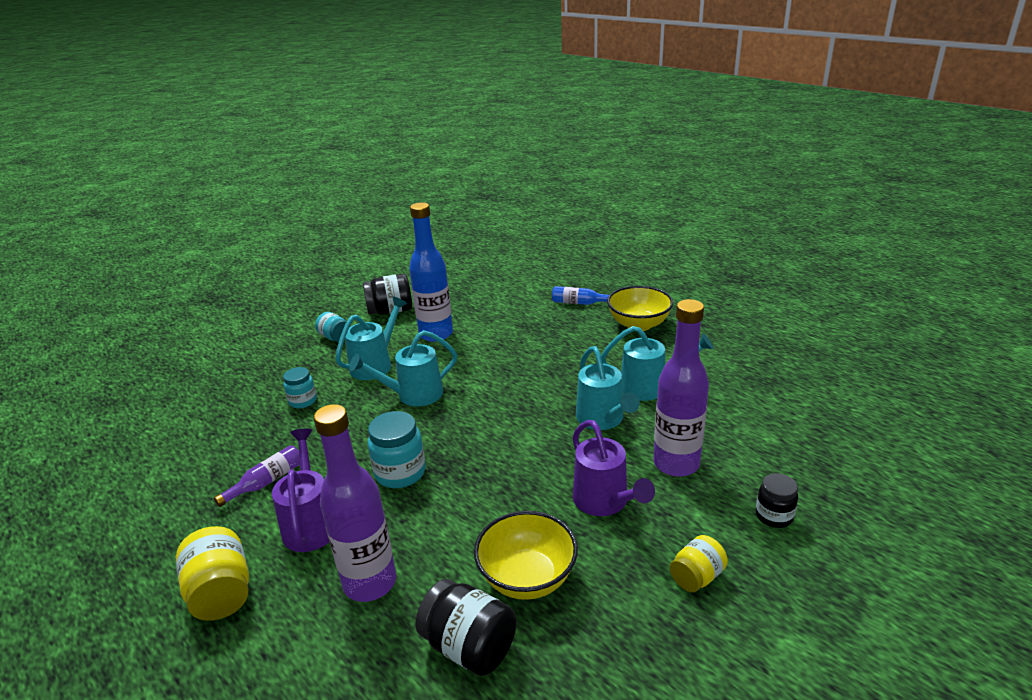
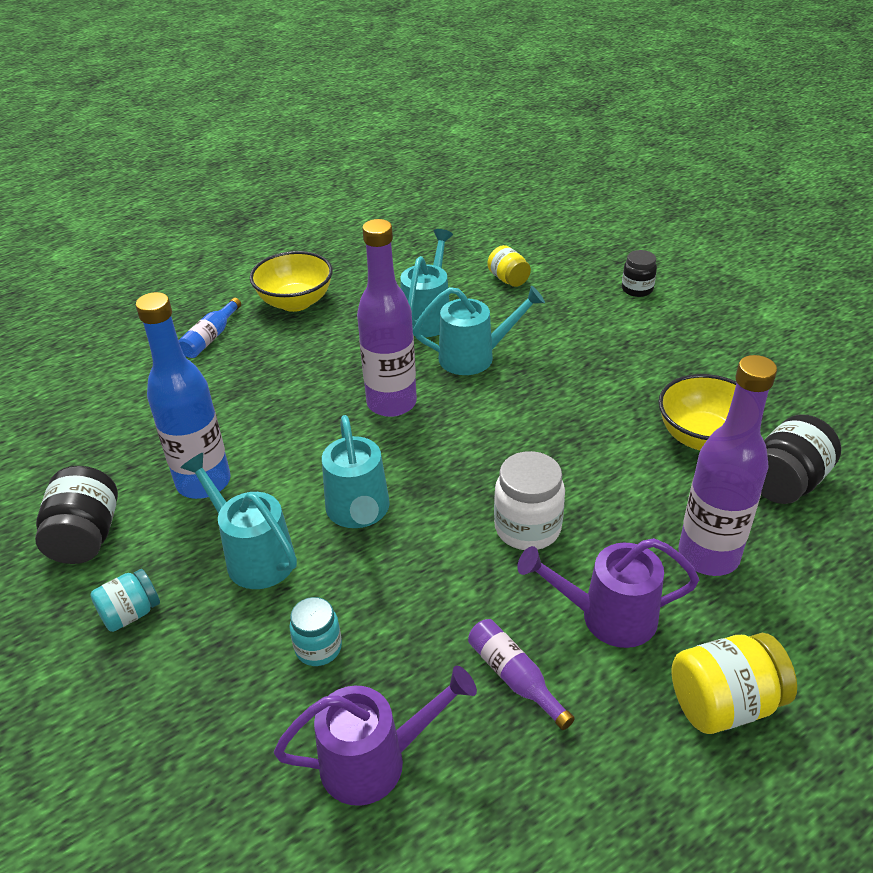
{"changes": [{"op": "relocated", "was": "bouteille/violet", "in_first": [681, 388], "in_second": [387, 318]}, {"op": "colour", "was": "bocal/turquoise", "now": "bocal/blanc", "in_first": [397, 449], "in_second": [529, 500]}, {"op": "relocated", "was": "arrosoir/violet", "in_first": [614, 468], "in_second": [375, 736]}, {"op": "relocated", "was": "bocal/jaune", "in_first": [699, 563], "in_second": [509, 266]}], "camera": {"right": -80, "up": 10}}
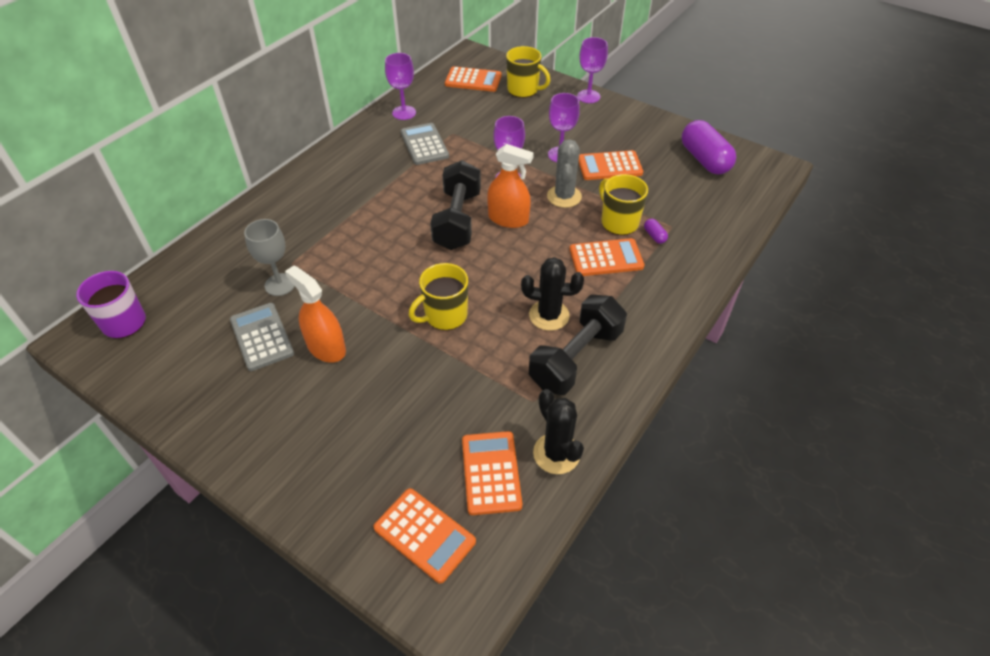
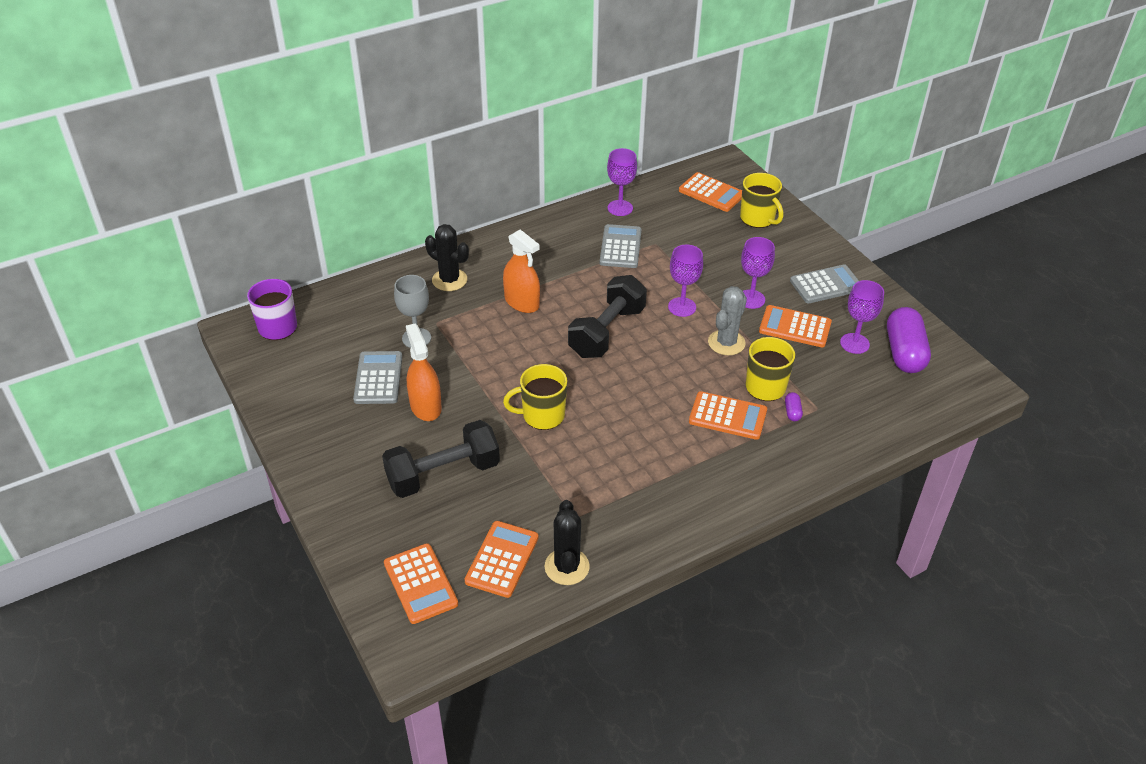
{"changes": [{"op": "relocated", "was": "verre à pied/violet", "in_first": [592, 70], "in_second": [862, 317]}, {"op": "relocated", "was": "vaporisateur/orange", "in_first": [510, 186], "in_second": [521, 271]}, {"op": "relocated", "was": "cactus/noir", "in_first": [552, 294], "in_second": [447, 257]}, {"op": "relocated", "was": "haltère/noir", "in_first": [578, 344], "in_second": [441, 459]}, {"op": "appeared", "now": "calculatrice/gris", "in_second": [824, 283]}], "camera": {"right": 25, "up": -5}}
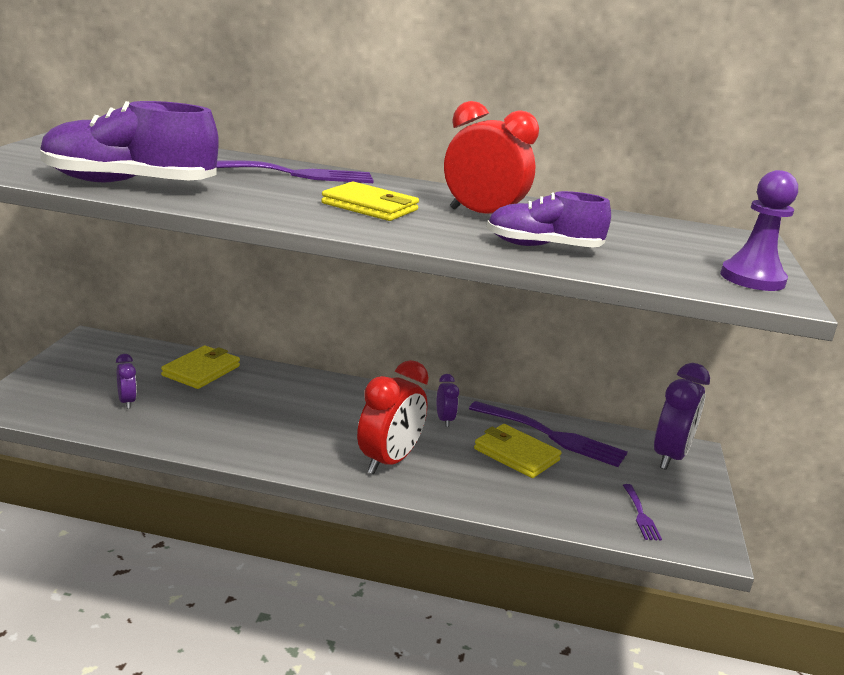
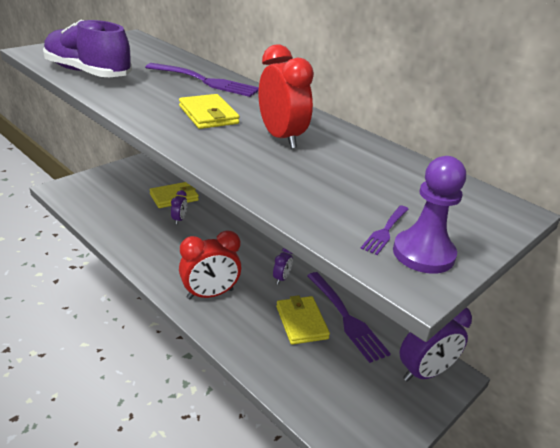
{"changes": [{"op": "missing", "was": "chaussure/violet", "in_first": [549, 219]}, {"op": "relocated", "was": "réveil/violet", "in_first": [126, 381], "in_second": [179, 207]}, {"op": "relocated", "was": "fourchette/violet", "in_first": [642, 512], "in_second": [385, 230]}], "camera": {"right": 35, "up": 10}}
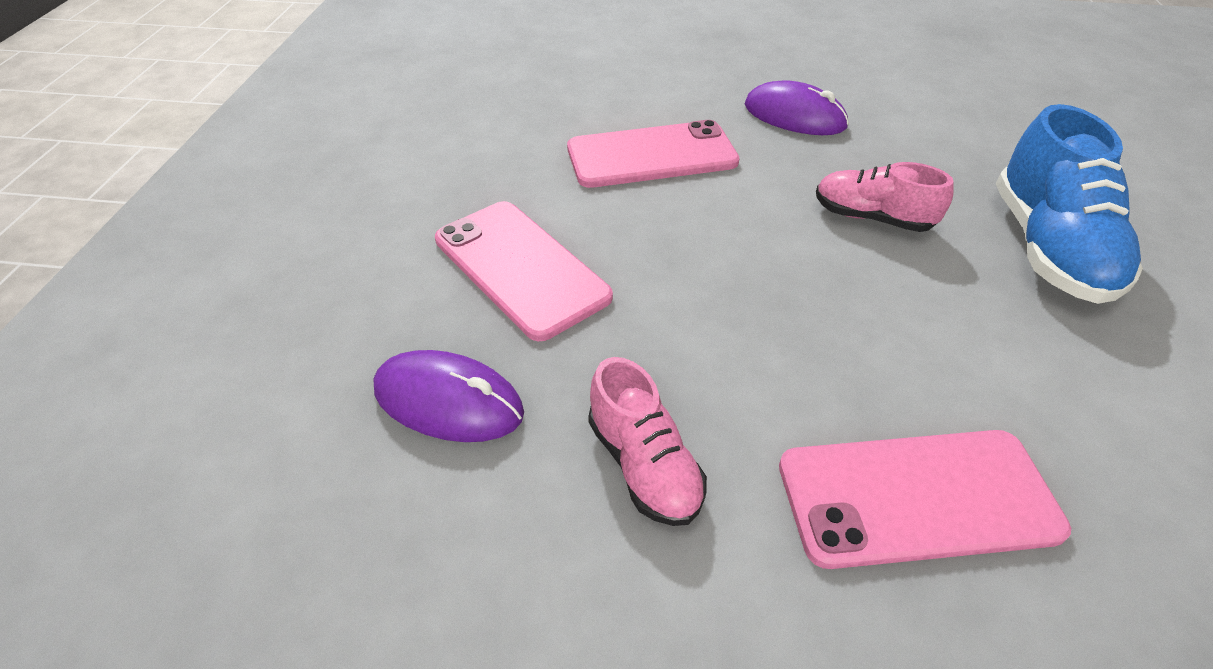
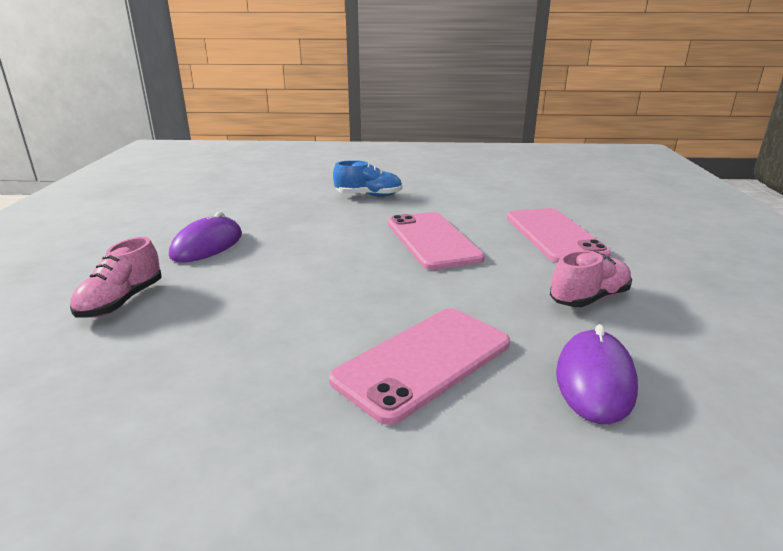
{"changes": [{"op": "size", "was": "chaussure/bleu", "in_first": [1069, 204], "in_second": [367, 178], "ratio": 0.61}, {"op": "relocated", "was": "téléphone/rose", "in_first": [653, 154], "in_second": [436, 241]}, {"op": "relocated", "was": "chaussure/rose", "in_first": [885, 197], "in_second": [116, 277]}], "camera": {"right": -95, "up": -20}}
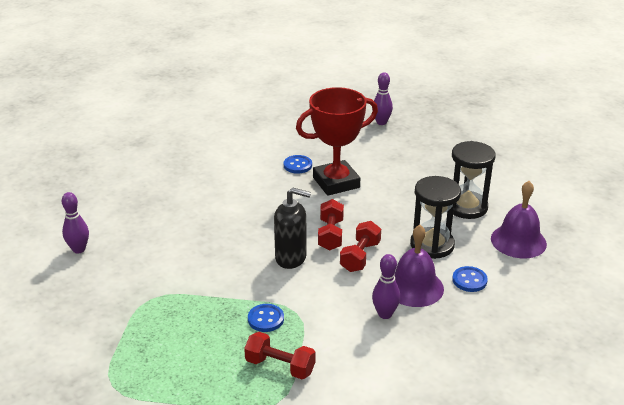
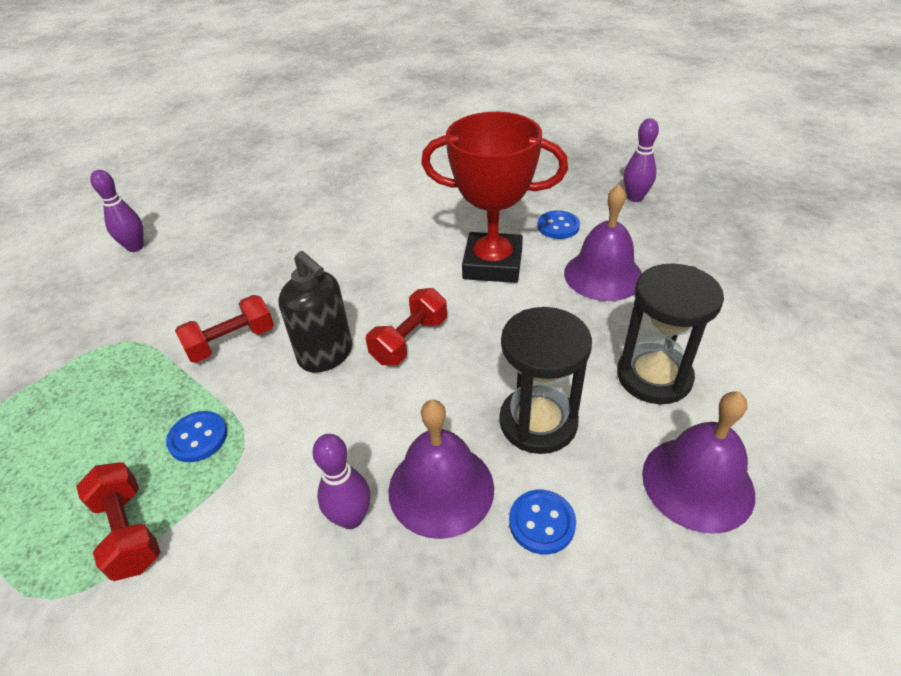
{"changes": [{"op": "relocated", "was": "bouton/bleu", "in_first": [298, 164], "in_second": [558, 224]}, {"op": "relocated", "was": "haltère/rouge", "in_first": [360, 246], "in_second": [224, 329]}, {"op": "appeared", "now": "cloche/violet", "in_second": [603, 243]}], "camera": {"right": 35, "up": 10}}
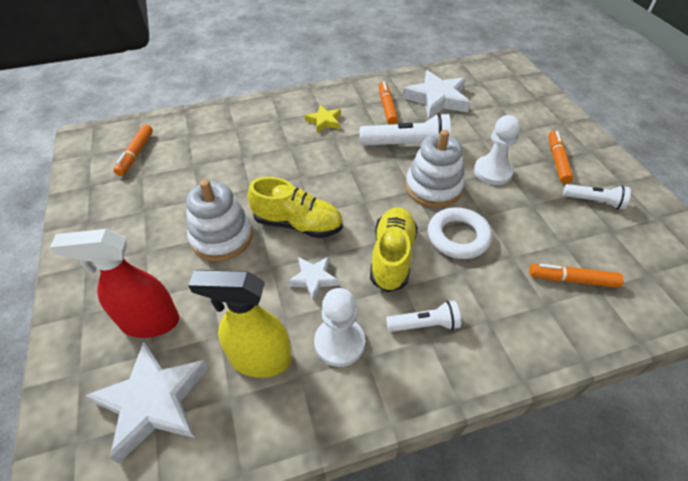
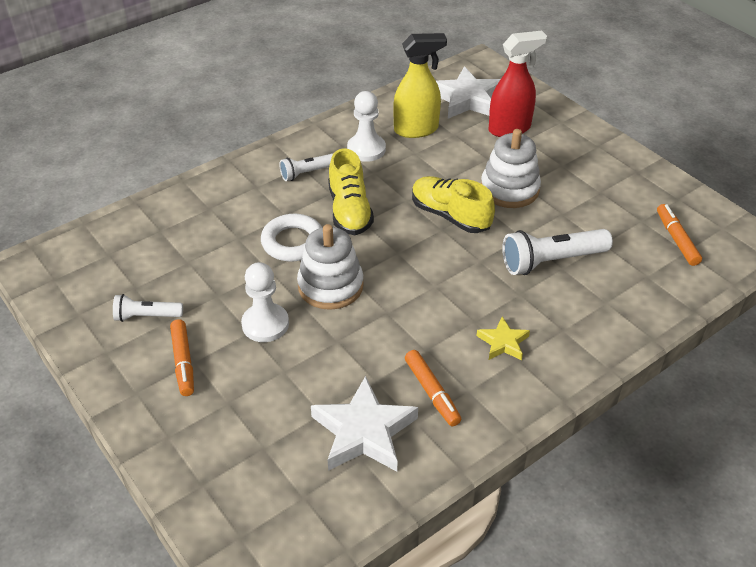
{"changes": [{"op": "relocated", "was": "lampe de poche/blanc", "in_first": [405, 129], "in_second": [557, 252]}, {"op": "spun", "was": "chaussure/jaune", "in_first": [295, 207], "in_second": [453, 204], "clockwise": 45}, {"op": "missing", "was": "étoile/blanc", "in_first": [313, 278]}, {"op": "missing", "was": "feutre/orange", "in_first": [576, 276]}], "camera": {"right": 160, "up": -5}}
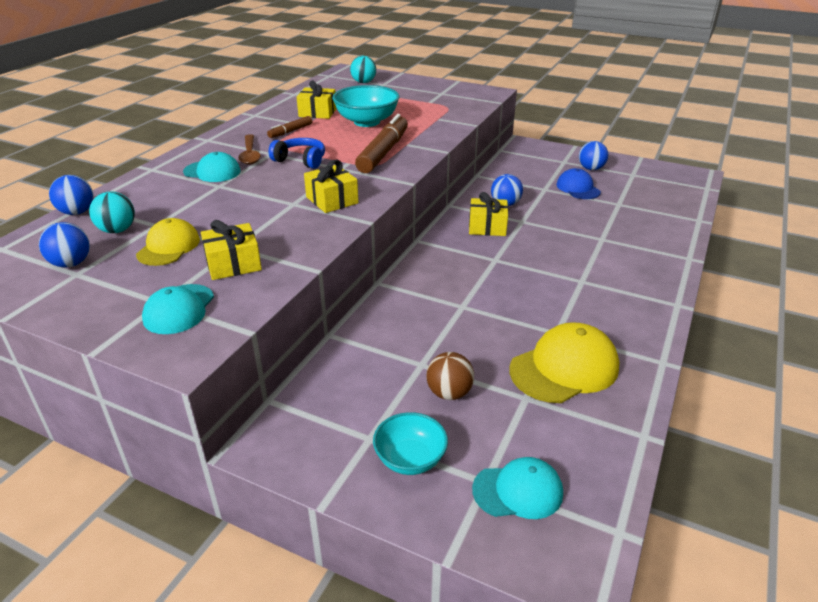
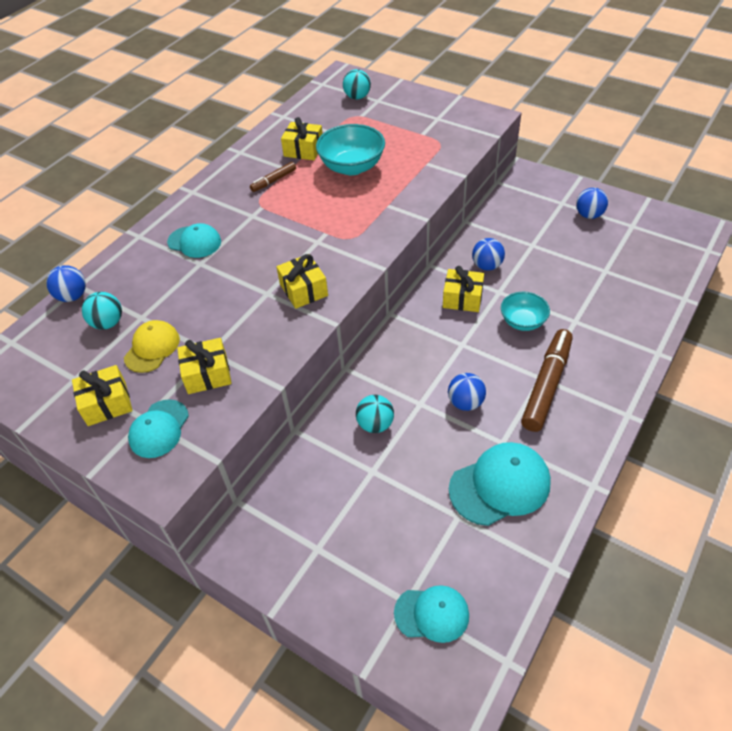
{"changes": [{"op": "relocated", "was": "feutre/marron", "in_first": [381, 143], "in_second": [547, 380]}, {"op": "missing", "was": "cuillère/marron", "in_first": [249, 149]}, {"op": "missing", "was": "casque audio/bleu", "in_first": [296, 153]}, {"op": "missing", "was": "casquette/bleu", "in_first": [578, 183]}, {"op": "relocated", "was": "balle/bleu", "in_first": [64, 245], "in_second": [467, 392]}, {"op": "colour", "was": "casquette/jaune", "now": "casquette/turquoise", "in_first": [564, 362], "in_second": [500, 484]}, {"op": "missing", "was": "balle/marron", "in_first": [450, 376]}, {"op": "relocated", "was": "bol/turquoise", "in_first": [410, 443], "in_second": [525, 311]}, {"op": "appeared", "now": "cadeau/jaune", "in_second": [102, 395]}, {"op": "appeared", "now": "balle/turquoise", "in_second": [375, 414]}], "camera": {"right": 10, "up": 15}}
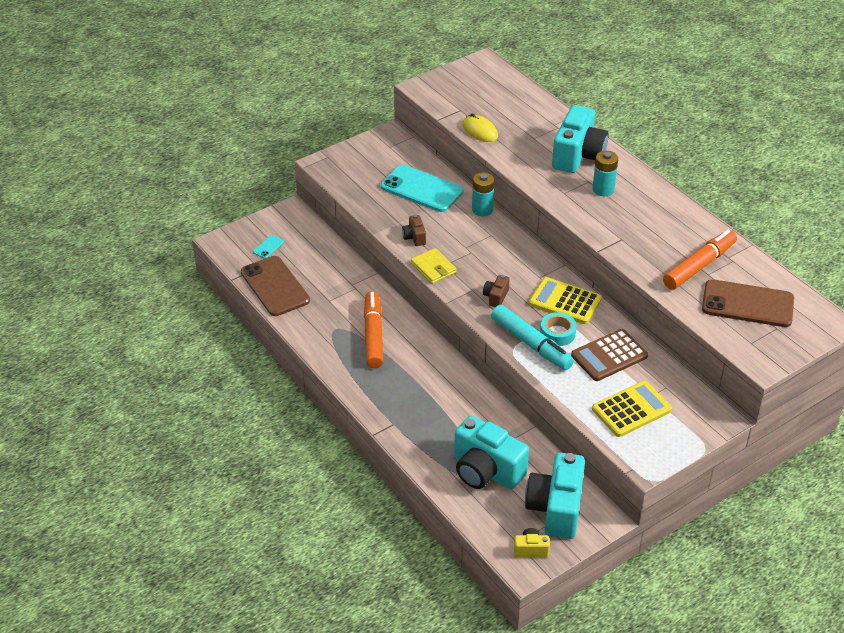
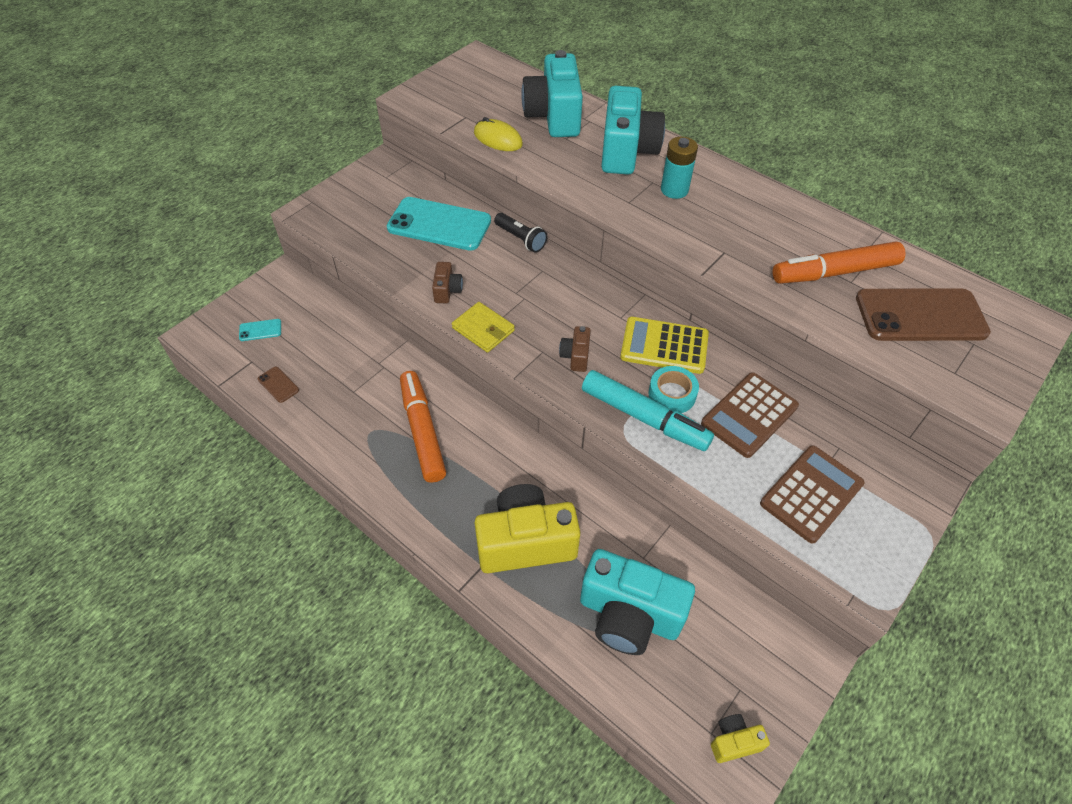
{"changes": [{"op": "exchanged", "was": "pile/turquoise", "now": "lampe de poche/noir", "in_first": [483, 194], "in_second": [520, 233]}, {"op": "spun", "was": "appareil photo/marron", "in_first": [414, 230], "in_second": [447, 282], "clockwise": -150}, {"op": "spun", "was": "feutre/orange", "in_first": [700, 260], "in_second": [839, 262], "clockwise": -135}, {"op": "spun", "was": "téléphone/turquoise", "in_first": [268, 247], "in_second": [260, 330], "clockwise": 60}, {"op": "size", "was": "téléphone/marron", "in_first": [275, 286], "in_second": [278, 385], "ratio": 0.42}, {"op": "colour", "was": "calculatrice/jaune", "now": "calculatrice/marron", "in_first": [632, 409], "in_second": [812, 494]}, {"op": "relocated", "was": "appareil photo/turquoise", "in_first": [555, 496], "in_second": [552, 93]}, {"op": "appeared", "now": "appareil photo/jaune", "in_second": [527, 528]}], "camera": {"right": -15, "up": 10}}
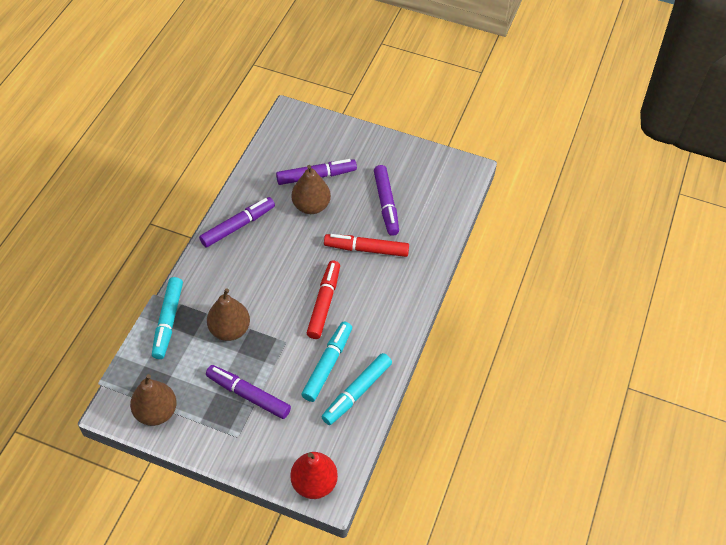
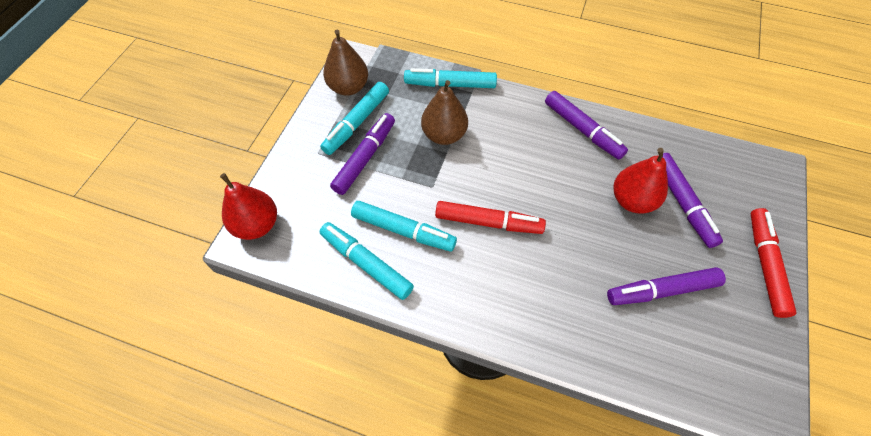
{"changes": [{"op": "colour", "was": "poire/marron", "now": "poire/rouge", "in_first": [311, 189], "in_second": [640, 180]}, {"op": "relocated", "was": "feutre/rouge", "in_first": [366, 245], "in_second": [774, 263]}, {"op": "appeared", "now": "feutre/turquoise", "in_second": [354, 118]}], "camera": {"right": 90, "up": 5}}
